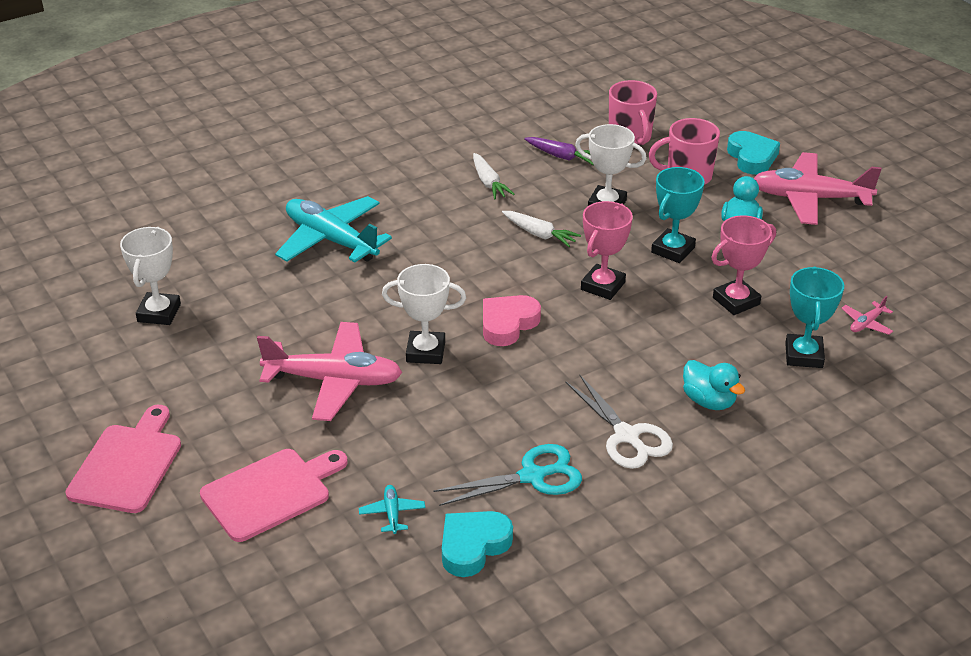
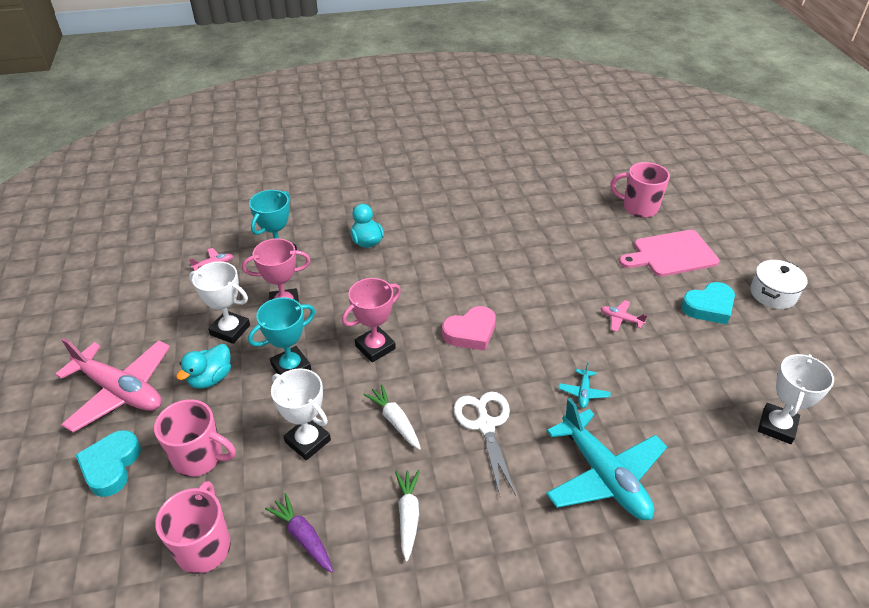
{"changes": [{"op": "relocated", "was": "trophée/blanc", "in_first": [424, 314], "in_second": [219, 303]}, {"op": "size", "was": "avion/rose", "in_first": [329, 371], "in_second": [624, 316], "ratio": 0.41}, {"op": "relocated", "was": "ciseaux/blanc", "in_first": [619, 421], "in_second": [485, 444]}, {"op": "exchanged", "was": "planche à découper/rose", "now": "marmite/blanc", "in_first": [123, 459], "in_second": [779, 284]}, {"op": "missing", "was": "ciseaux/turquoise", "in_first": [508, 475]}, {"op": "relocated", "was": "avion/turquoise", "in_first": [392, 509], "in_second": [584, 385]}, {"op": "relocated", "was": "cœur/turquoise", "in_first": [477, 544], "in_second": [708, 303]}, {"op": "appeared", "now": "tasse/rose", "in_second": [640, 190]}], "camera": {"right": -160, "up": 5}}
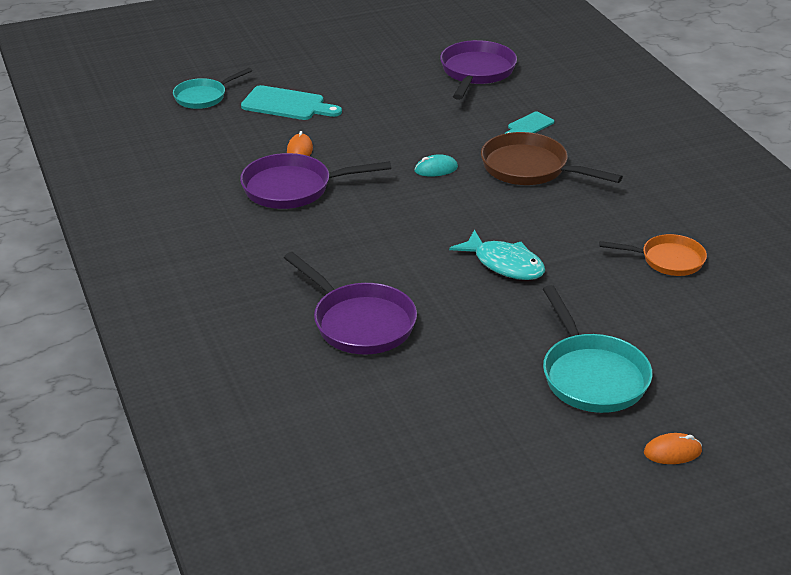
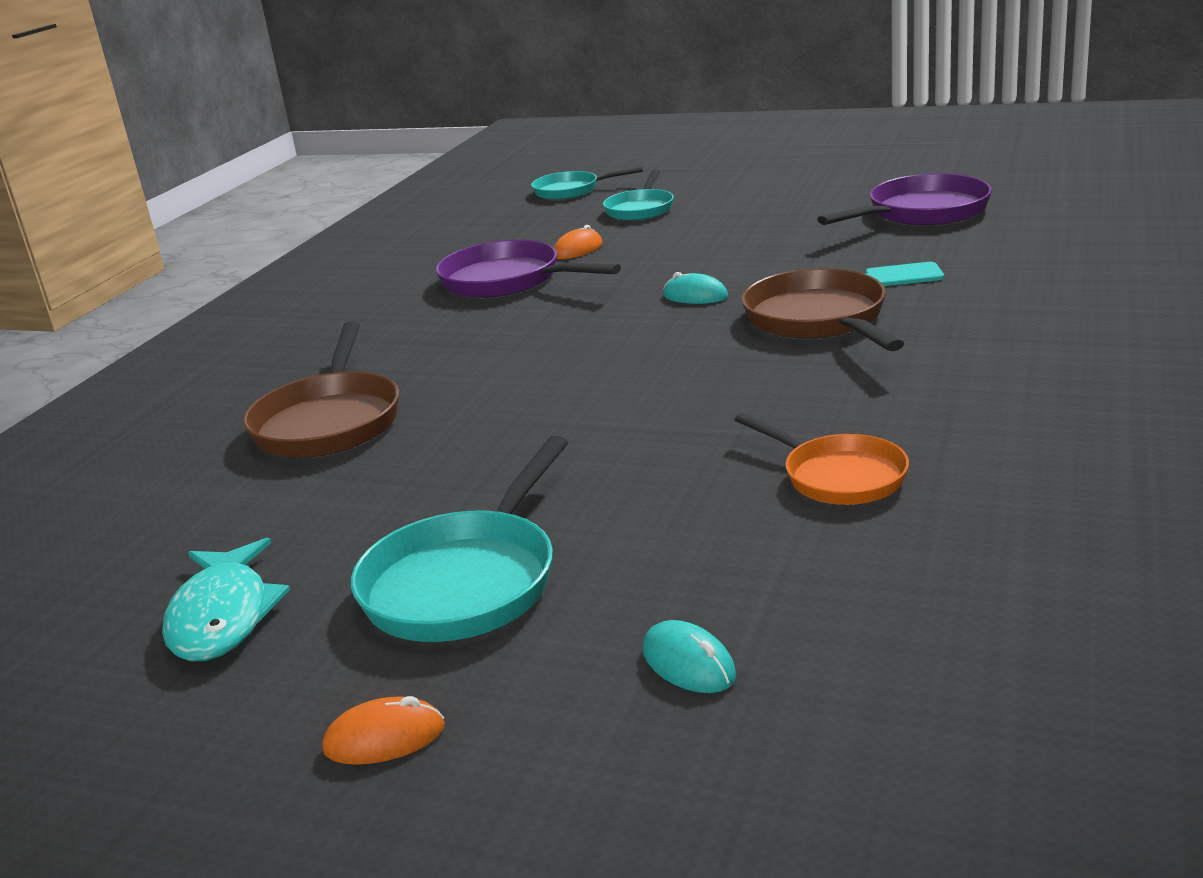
{"changes": [{"op": "exchanged", "was": "planche à découper/turquoise", "now": "poêle/turquoise", "in_first": [291, 102], "in_second": [638, 195]}, {"op": "relocated", "was": "poisson/turquoise", "in_first": [497, 255], "in_second": [226, 599]}, {"op": "colour", "was": "poêle/violet", "now": "poêle/marron", "in_first": [350, 303], "in_second": [321, 389]}, {"op": "spun", "was": "souris/orange", "in_first": [673, 448], "in_second": [383, 730], "clockwise": -45}, {"op": "appeared", "now": "souris/turquoise", "in_second": [689, 656]}], "camera": {"right": 45, "up": -10}}
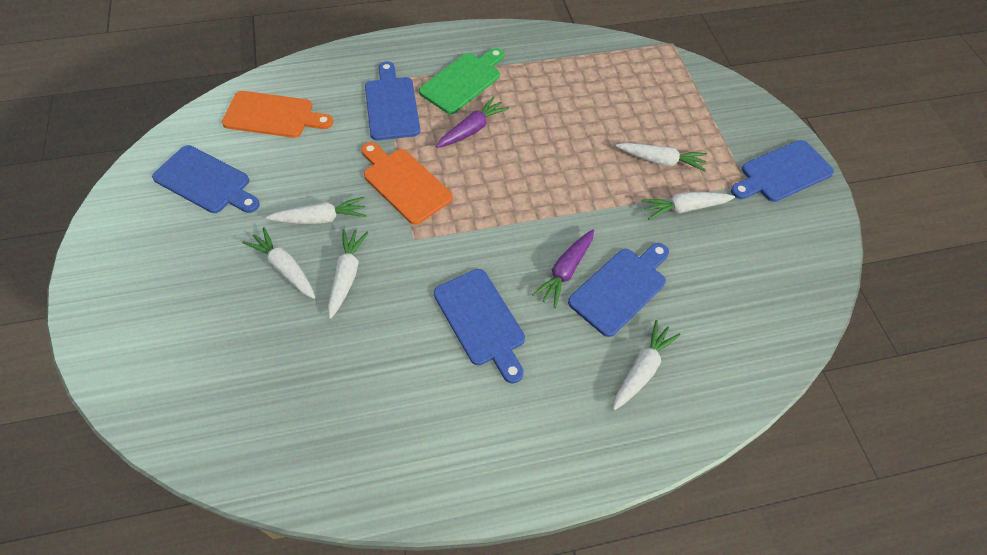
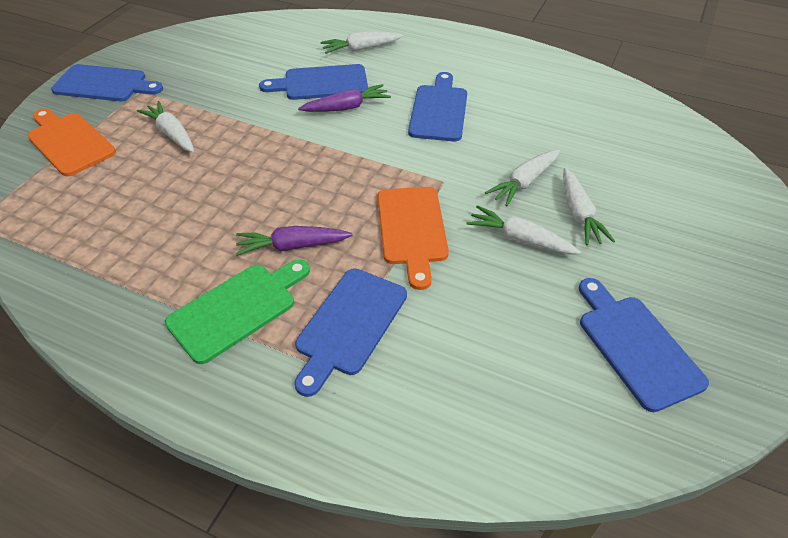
{"changes": [{"op": "spun", "was": "planche à découper/vert", "in_first": [461, 81], "in_second": [237, 311], "clockwise": 150}, {"op": "relocated", "was": "planche à découper/orange", "in_first": [277, 114], "in_second": [71, 142]}, {"op": "missing", "was": "carotte/blanc", "in_first": [688, 206]}], "camera": {"right": -140, "up": -10}}
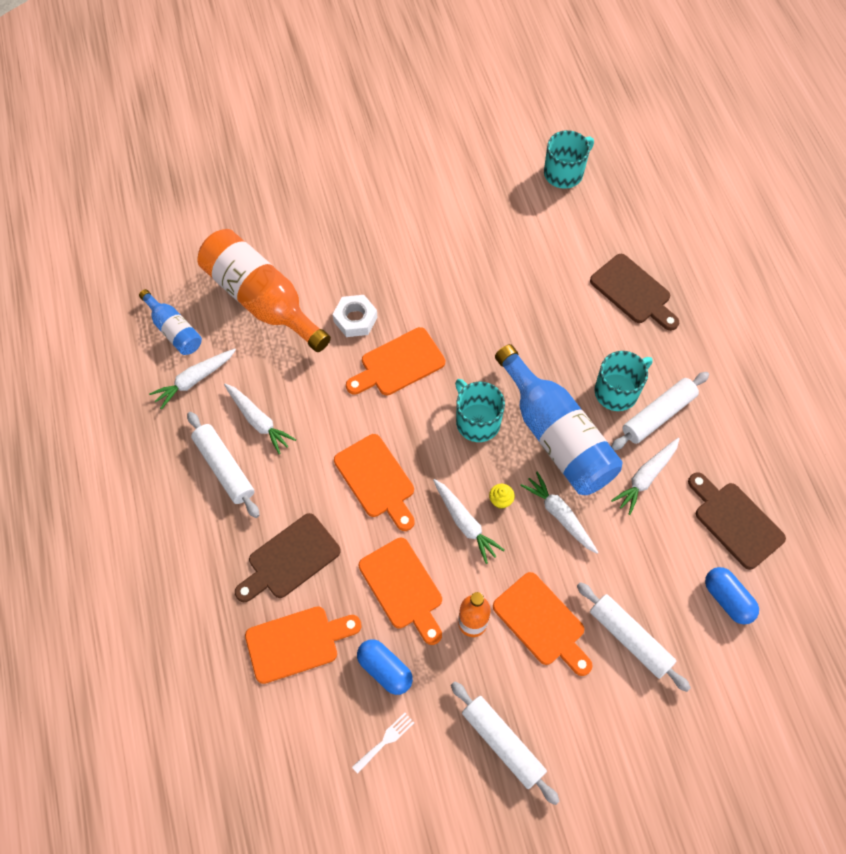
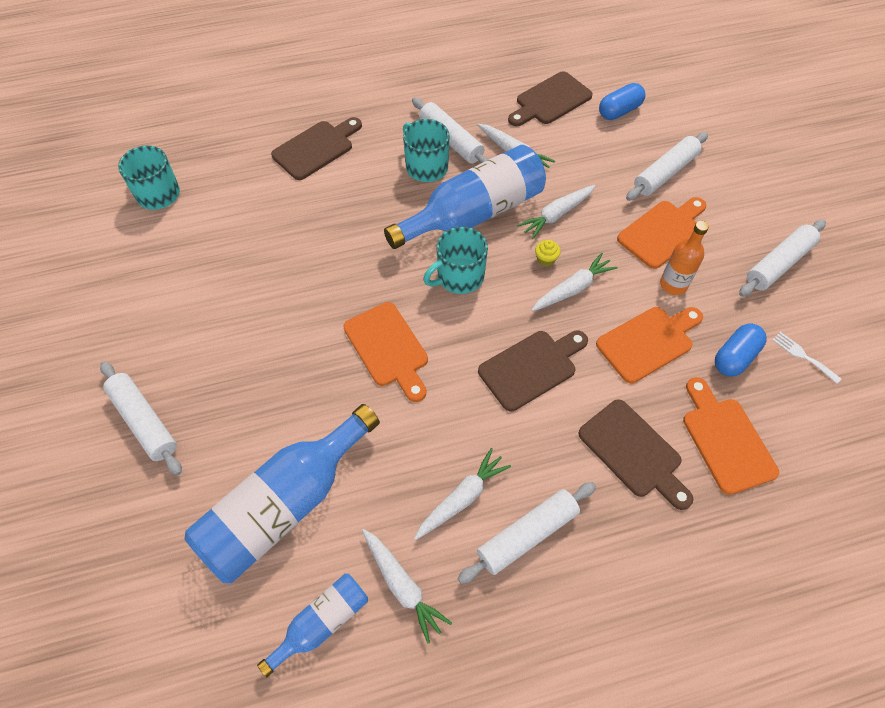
{"changes": [{"op": "colour", "was": "bouteille/orange", "now": "bouteille/bleu", "in_first": [264, 290], "in_second": [282, 493]}, {"op": "missing", "was": "écrou/blanc", "in_first": [355, 316]}, {"op": "colour", "was": "planche à découper/orange", "now": "planche à découper/marron", "in_first": [374, 482], "in_second": [533, 371]}, {"op": "appeared", "now": "rouleau à pâtisserie/blanc", "in_second": [141, 418]}], "camera": {"right": -90, "up": -5}}
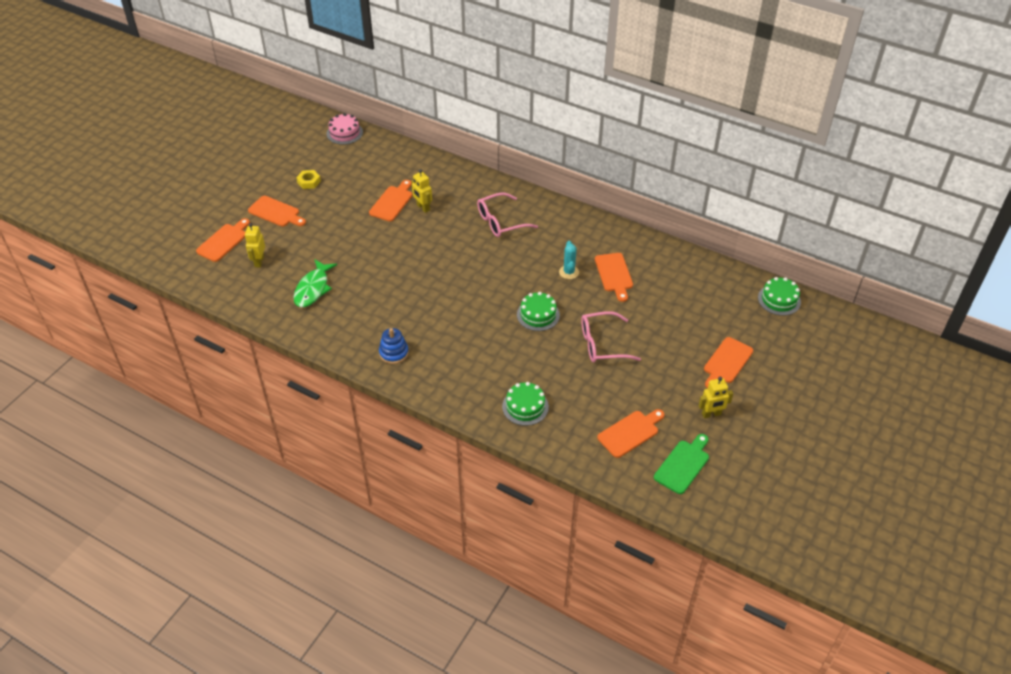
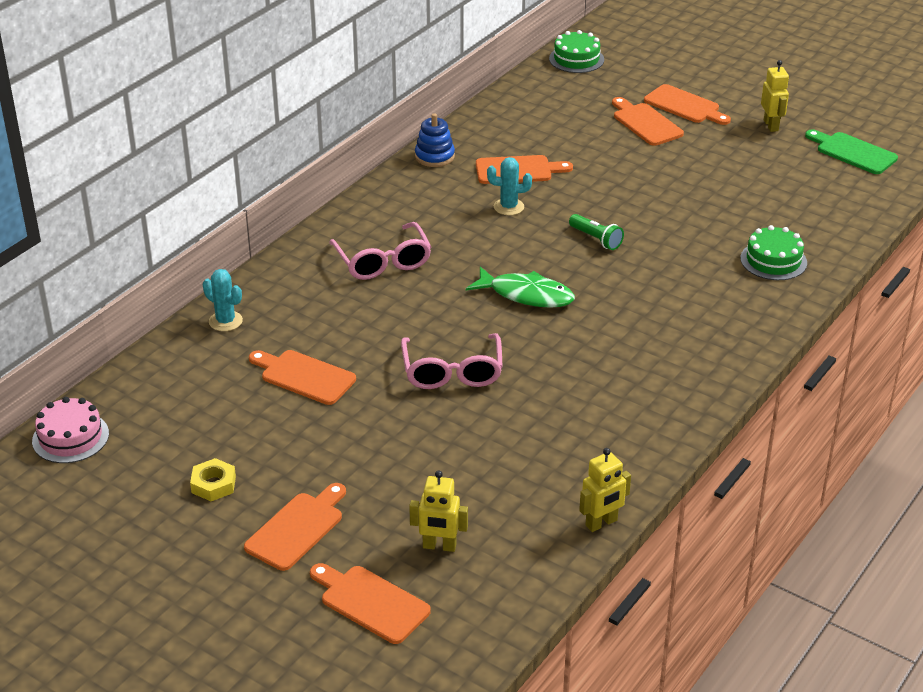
{"changes": [{"op": "relocated", "was": "robot/jaune", "in_first": [421, 191], "in_second": [605, 490]}, {"op": "relocated", "was": "poisson/vert", "in_first": [315, 283], "in_second": [520, 287]}, {"op": "exchanged", "was": "gâteau/vert", "now": "lampe de poche/vert", "in_first": [538, 311], "in_second": [596, 232]}, {"op": "relocated", "was": "lunettes/rose", "in_first": [611, 337], "in_second": [452, 361]}, {"op": "relocated", "was": "jouet à empiler/bleu", "in_first": [394, 346], "in_second": [435, 140]}, {"op": "relocated", "was": "planche à découper/orange", "in_first": [631, 433], "in_second": [648, 121]}, {"op": "appeared", "now": "cactus/turquoise", "in_second": [223, 300]}], "camera": {"right": -85, "up": -10}}
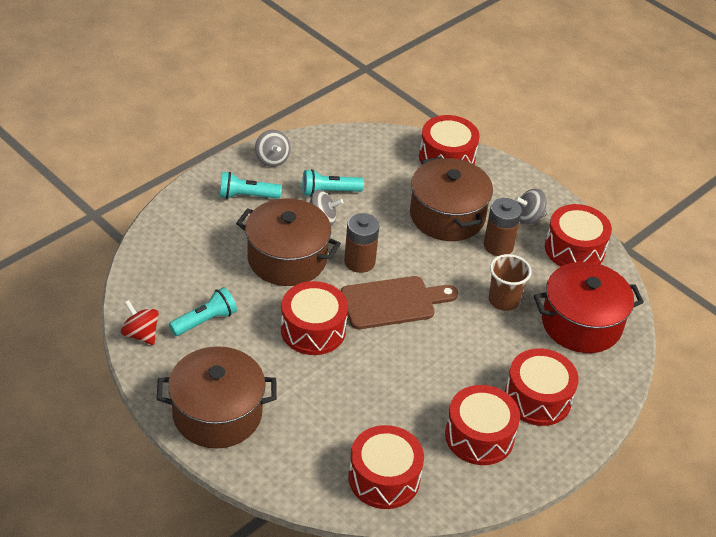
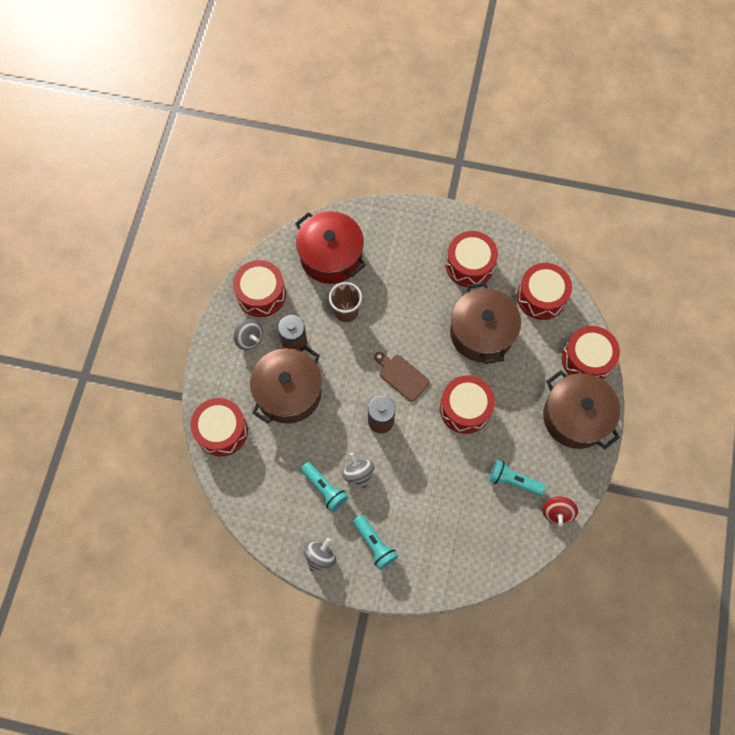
{"changes": [{"op": "relocated", "was": "marmite/marron", "in_first": [288, 242], "in_second": [485, 323]}, {"op": "size", "was": "planche à découper/marron", "in_first": [399, 302], "in_second": [402, 377], "ratio": 0.66}, {"op": "relocated", "was": "tambour/rouge", "in_first": [542, 387], "in_second": [591, 353]}], "camera": {"right": -120, "up": 25}}
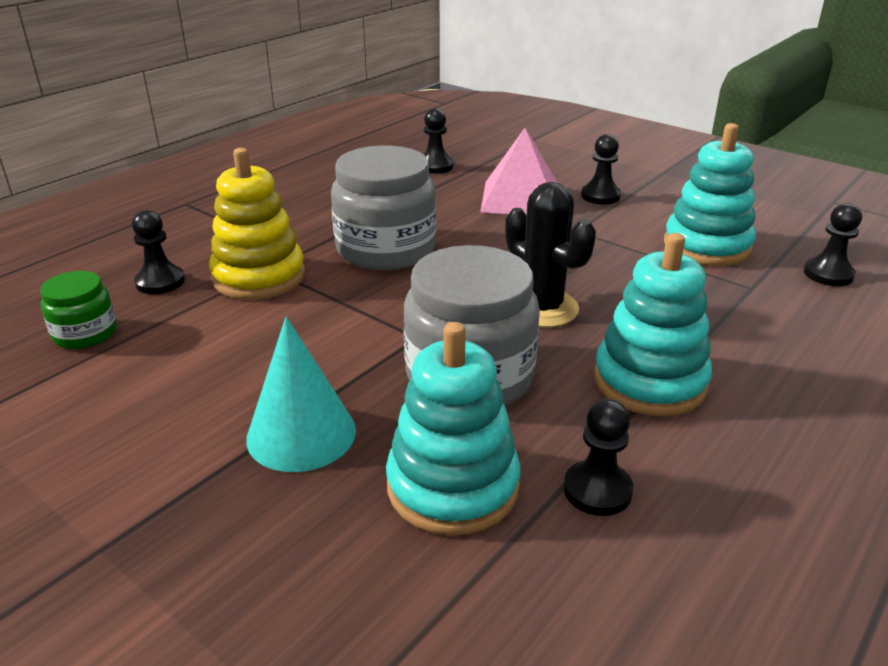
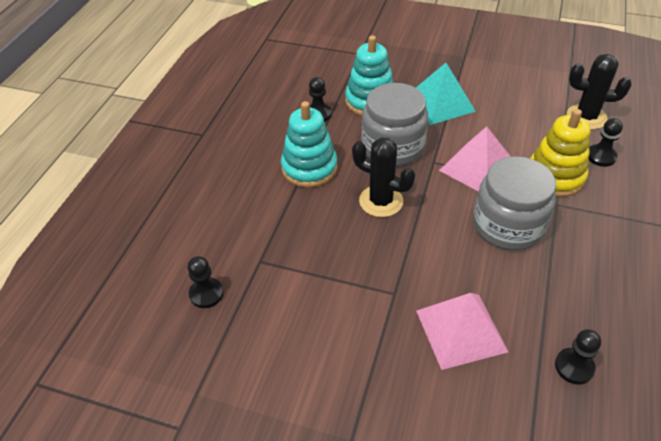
{"changes": [{"op": "missing", "was": "jouet à empiler/turquoise", "in_first": [710, 194]}, {"op": "missing", "was": "pion/noir", "in_first": [601, 169]}, {"op": "exchanged", "was": "bocal/vert", "now": "cactus/noir", "in_first": [78, 310], "in_second": [599, 92]}, {"op": "exchanged", "was": "cône/turquoise", "now": "pyramide/turquoise", "in_first": [301, 394], "in_second": [446, 94]}, {"op": "appeared", "now": "pyramide/rose", "in_second": [475, 158]}], "camera": {"right": 160, "up": 15}}
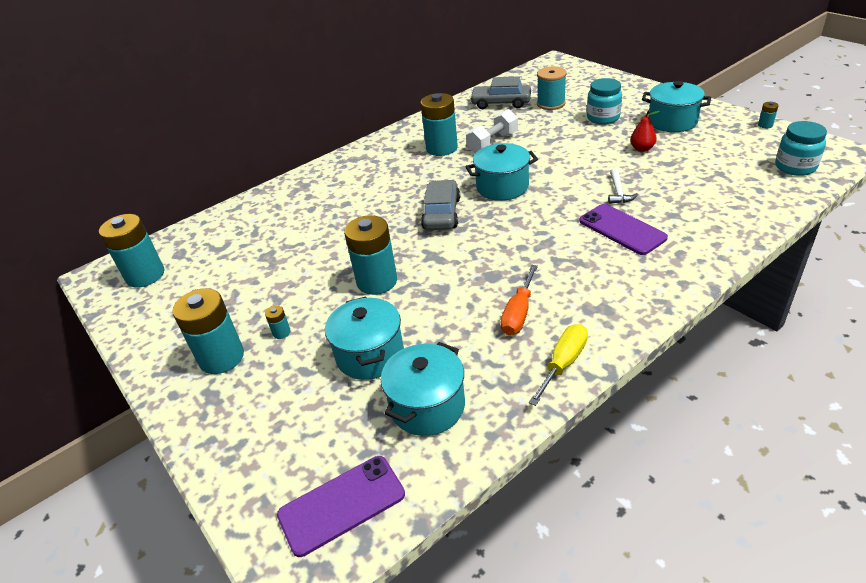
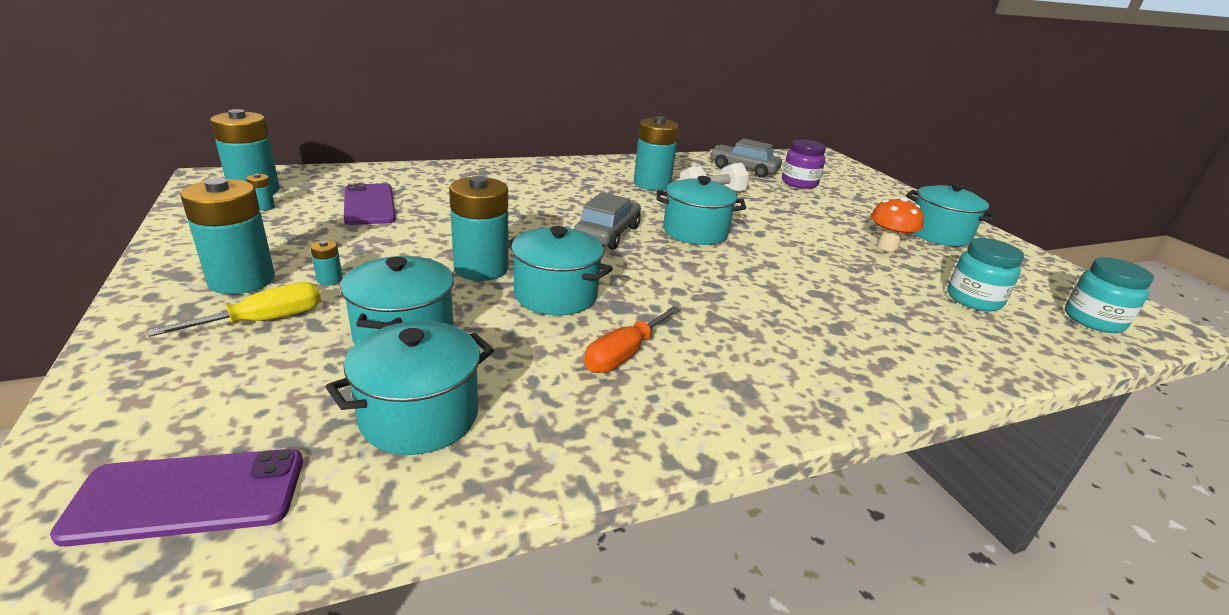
{"changes": [{"op": "exchanged", "was": "bobine/turquoise", "now": "bocal/violet", "in_first": [552, 88], "in_second": [804, 164]}, {"op": "relocated", "was": "bocal/turquoise", "in_first": [604, 101], "in_second": [985, 274]}, {"op": "relocated", "was": "pile/turquoise", "in_first": [768, 115], "in_second": [260, 192]}, {"op": "exchanged", "was": "poire/rouge", "now": "champignon/orange", "in_first": [645, 131], "in_second": [897, 224]}, {"op": "missing", "was": "marteau/blanc", "in_first": [623, 186]}, {"op": "relocated", "was": "téléphone/violet", "in_first": [624, 229], "in_second": [370, 204]}, {"op": "relocated", "was": "tournevis/jaune", "in_first": [558, 365], "in_second": [234, 309]}, {"op": "appeared", "now": "marmite/turquoise", "in_second": [559, 270]}], "camera": {"right": 10, "up": -10}}
